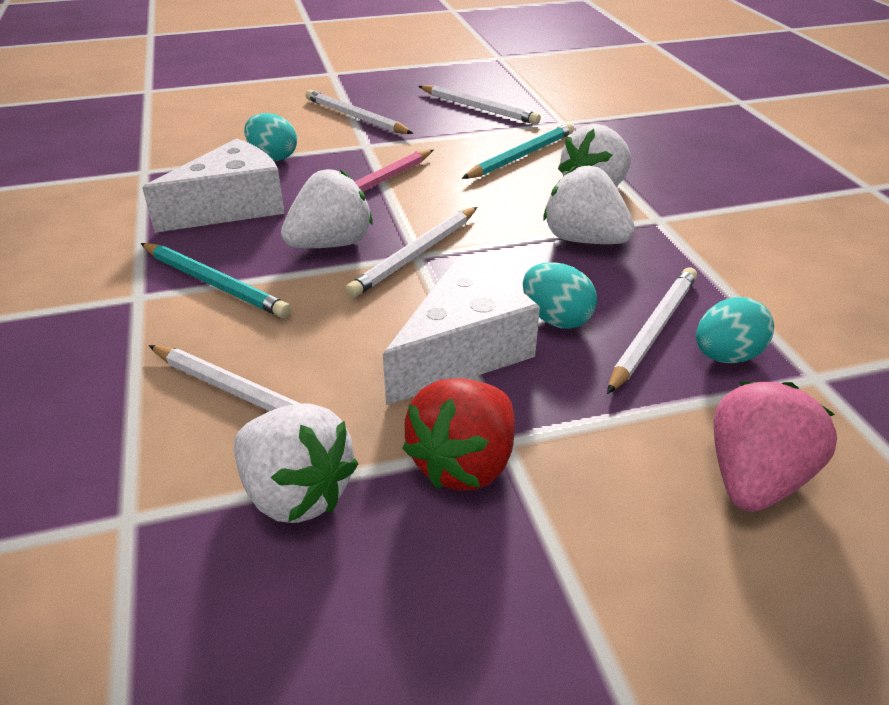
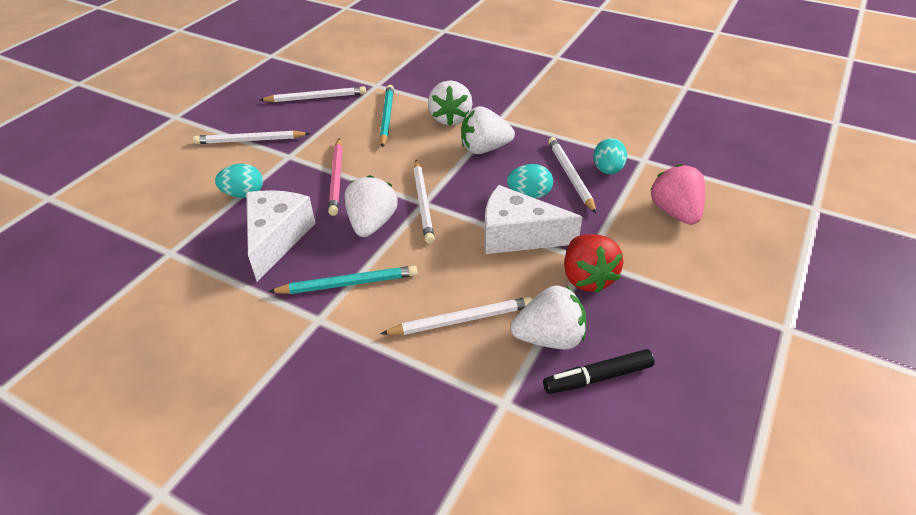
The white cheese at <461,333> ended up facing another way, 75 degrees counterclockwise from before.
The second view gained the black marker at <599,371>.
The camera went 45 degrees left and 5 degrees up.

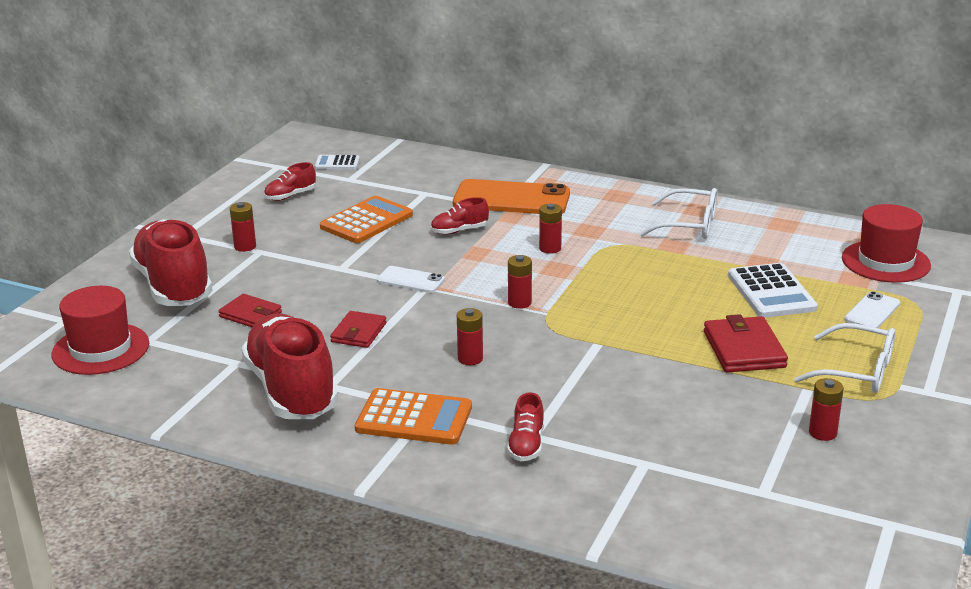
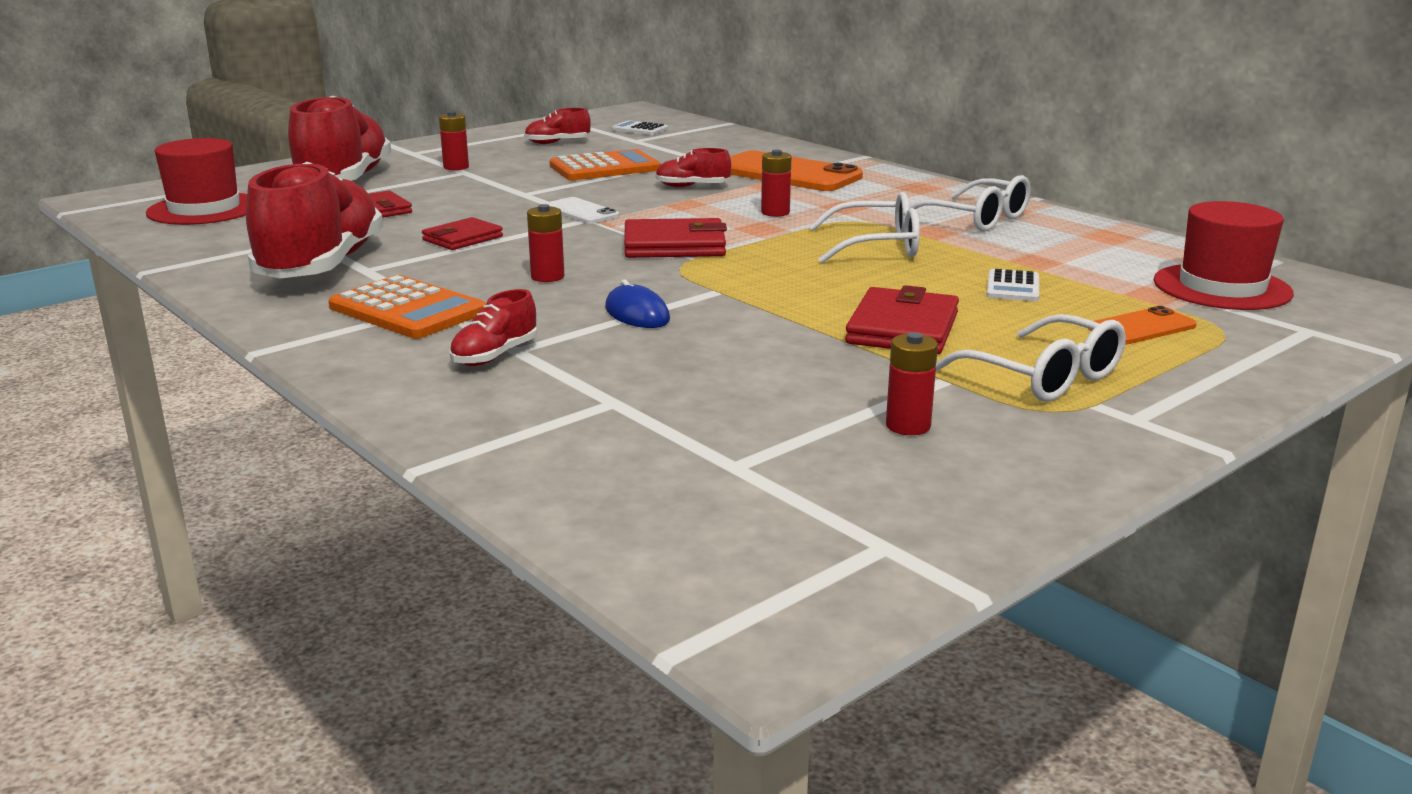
Where the red battery stood at <520,282>, the red wallet came to stand at <675,238>.
The size of the white calculator at <773,290> changed by a factor of 0.56.
What was the white phone at <872,309> turned into the orange phone at <1142,325>.
The second view gained the blue mouse at <637,303>.
The second view gained the white glasses at <864,227>.
The camera went 25 degrees right and 5 degrees down.

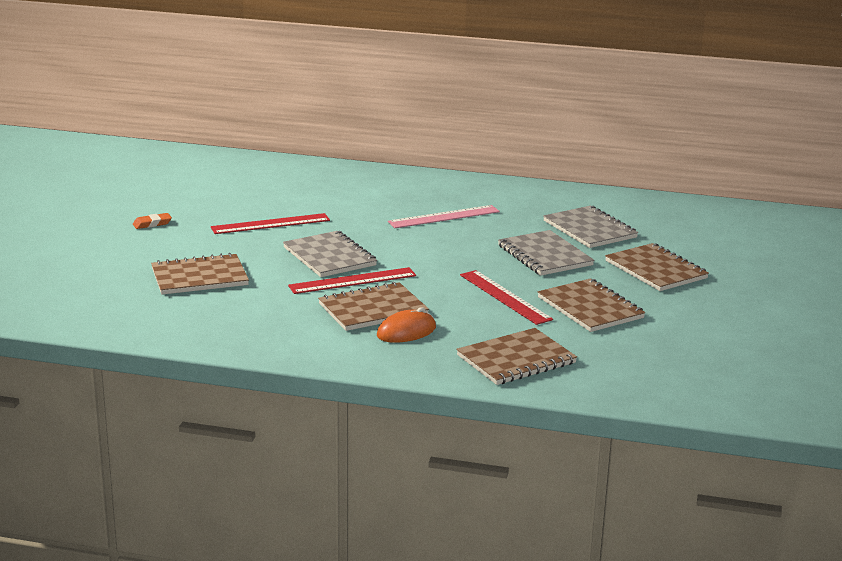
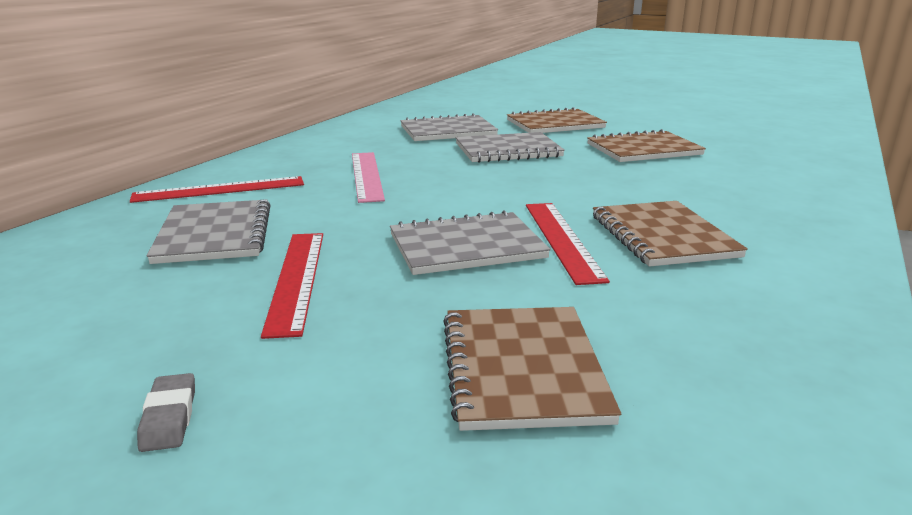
What was the orange eraser at <152,221> turned into the grey eraser at <166,412>.
The second view lost the orange mouse at <406,325>.
The second view lost the brown notebook at <516,356>.
The red ruler ended up elsewhere, having gone from <506,297> to <217,189>.
The second view gained the grey notebook at <208,231>.
The camera went 75 degrees left and 0 degrees up.

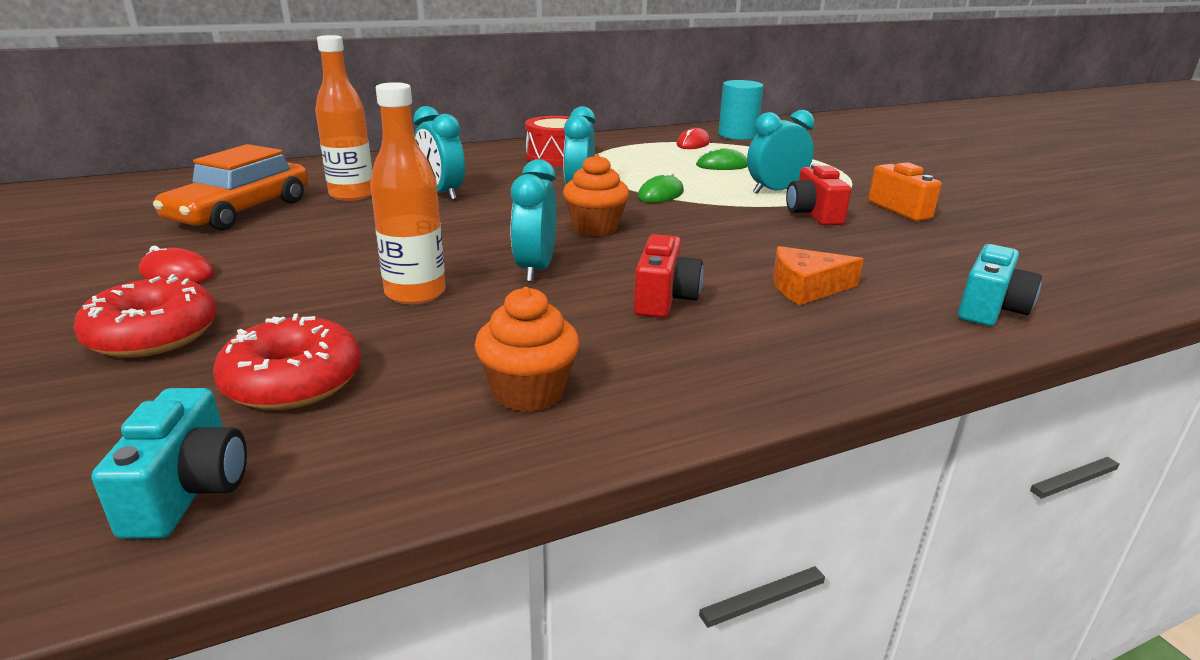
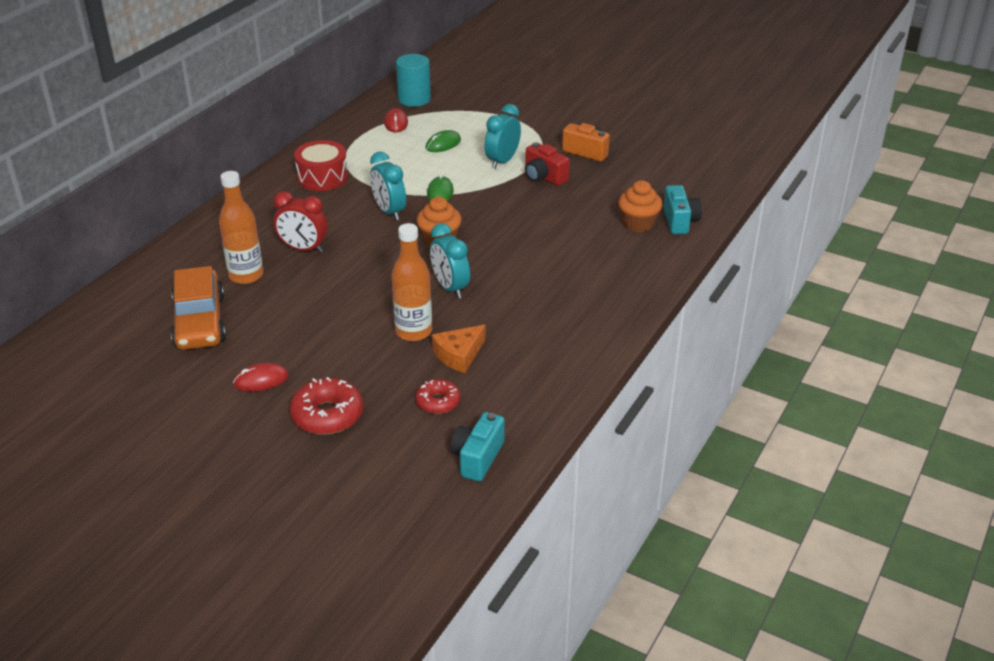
The turquoise camera at <169,463> ended up facing another way, 120 degrees counterclockwise from before.
The size of the red donut at <287,362> changed by a factor of 0.63.
What was the turquoise clock at <439,153> turned into the red clock at <300,222>.
The orange cupcake ended up elsewhere, having gone from <527,349> to <640,206>.
The second view lost the red camera at <668,276>.
The orange cheese ended up elsewhere, having gone from <818,275> to <459,349>.
The camera went 35 degrees left and 10 degrees up.

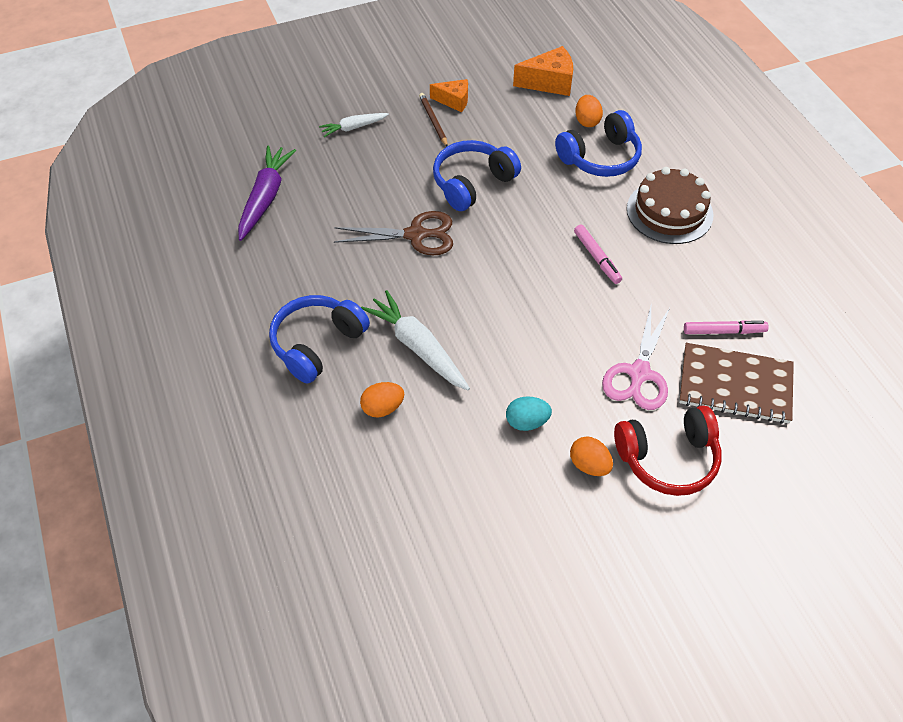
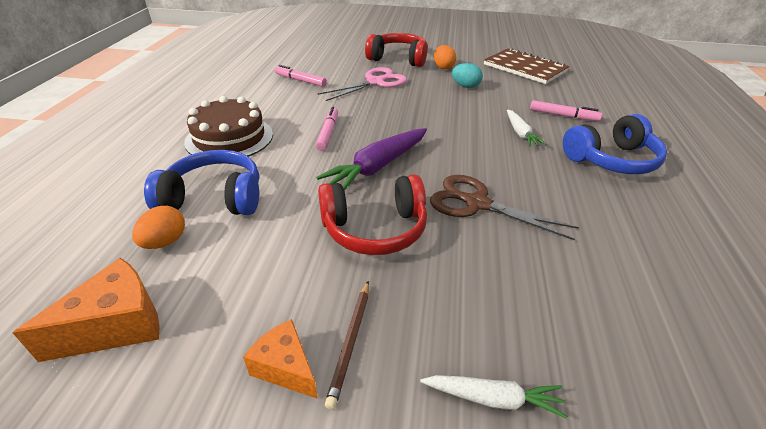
The purple carrot ended up elsewhere, having gone from <267,193> to <371,159>.
Where the orange egg stood at <382,400>, the pink marker came to stand at <566,110>.
The size of the white carrot at <415,340> changed by a factor of 0.58.
What was the blue headphones at <477,175> turned into the red headphones at <372,214>.
The orange cheese at <543,71> ended up facing another way, 120 degrees clockwise from before.
The brown notebook ended up elsewhere, having gone from <736,383> to <527,66>.
The camera went 150 degrees left and 15 degrees down.

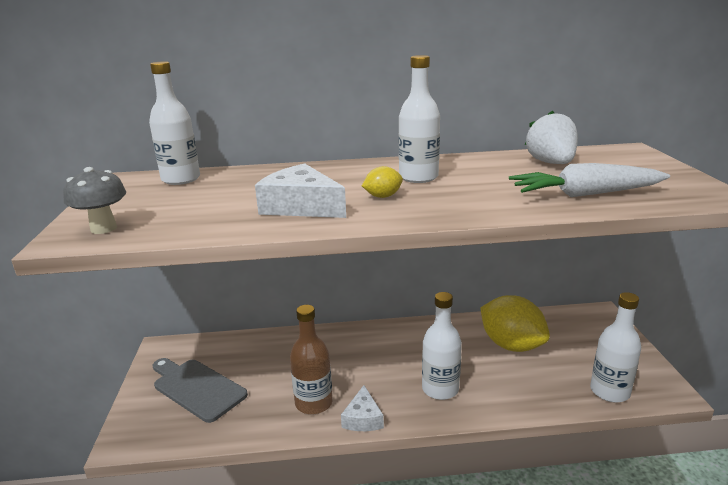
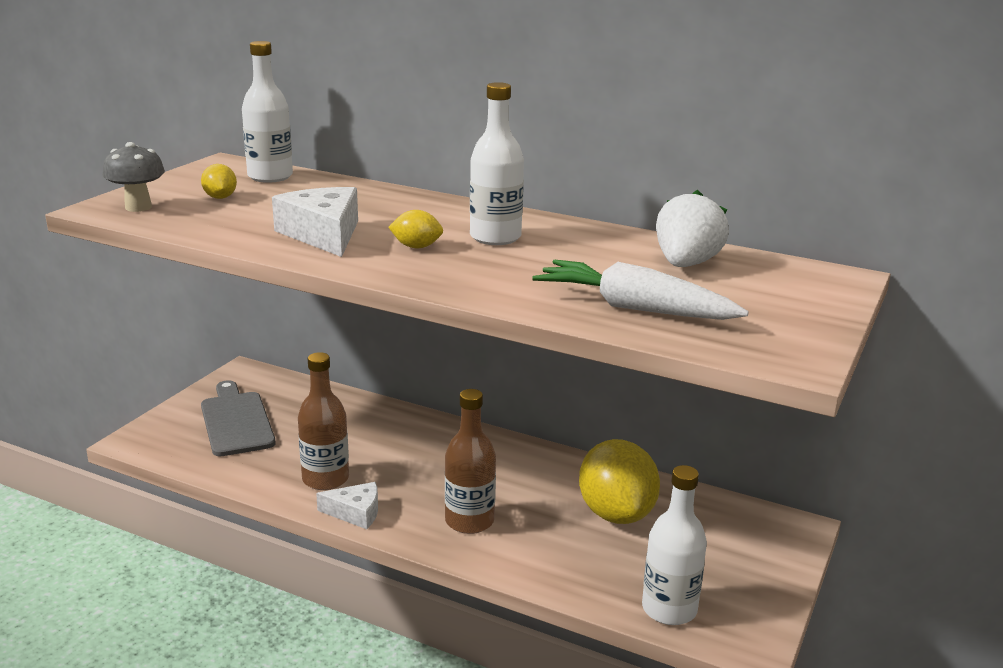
The white cheese at <362,408> ended up facing another way, 120 degrees counterclockwise from before.
What was the white bottle at <442,346> turned into the brown bottle at <470,461>.
The second view gained the yellow lemon at <219,181>.
The camera went 30 degrees right and 0 degrees up.

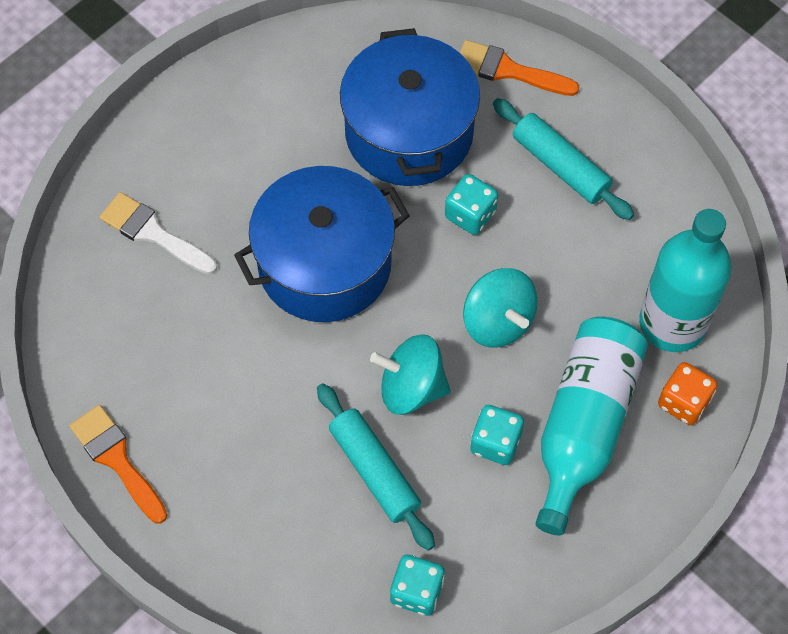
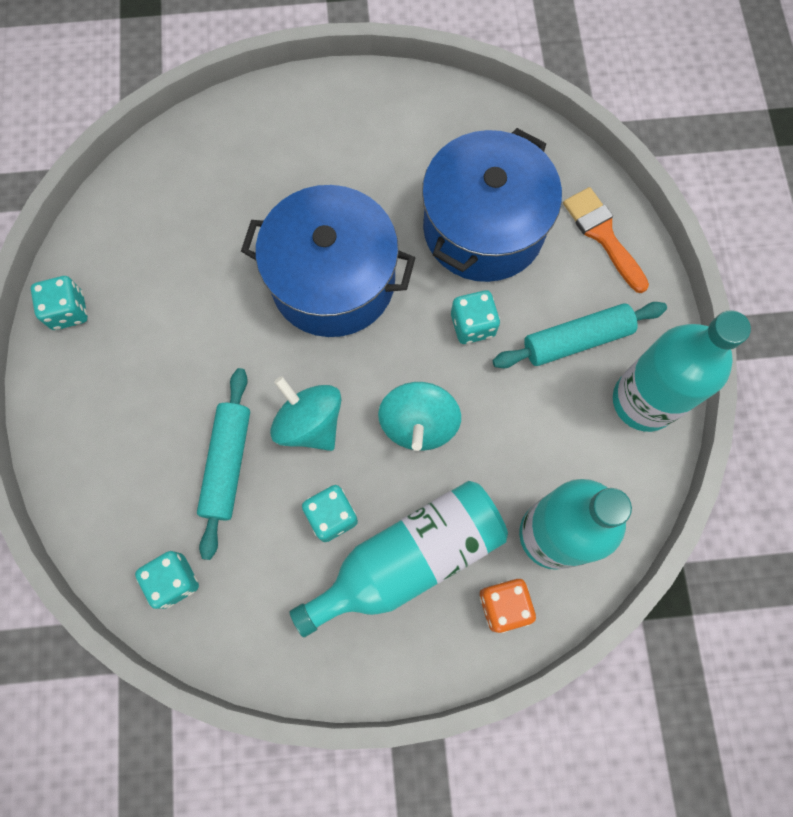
Where the orange brush stood at <118,464>, the turquoise dice came to stand at <59,303>.
The second view lost the white brush at <158,233>.
The turquoise rolling pin at <563,159> ended up facing another way, 75 degrees clockwise from before.
The second view gained the turquoise bottle at <682,371>.
The camera went 40 degrees right and 10 degrees up.

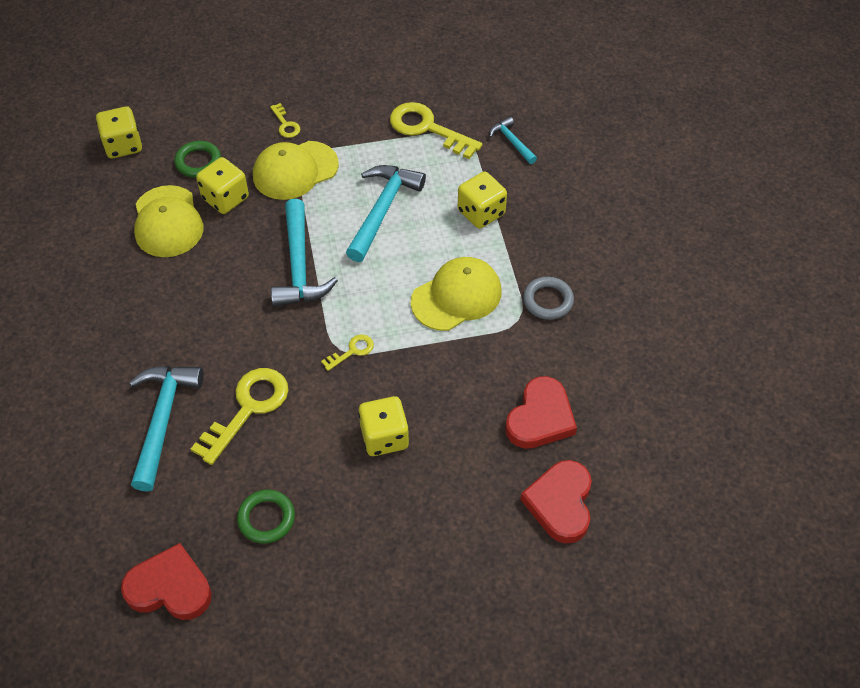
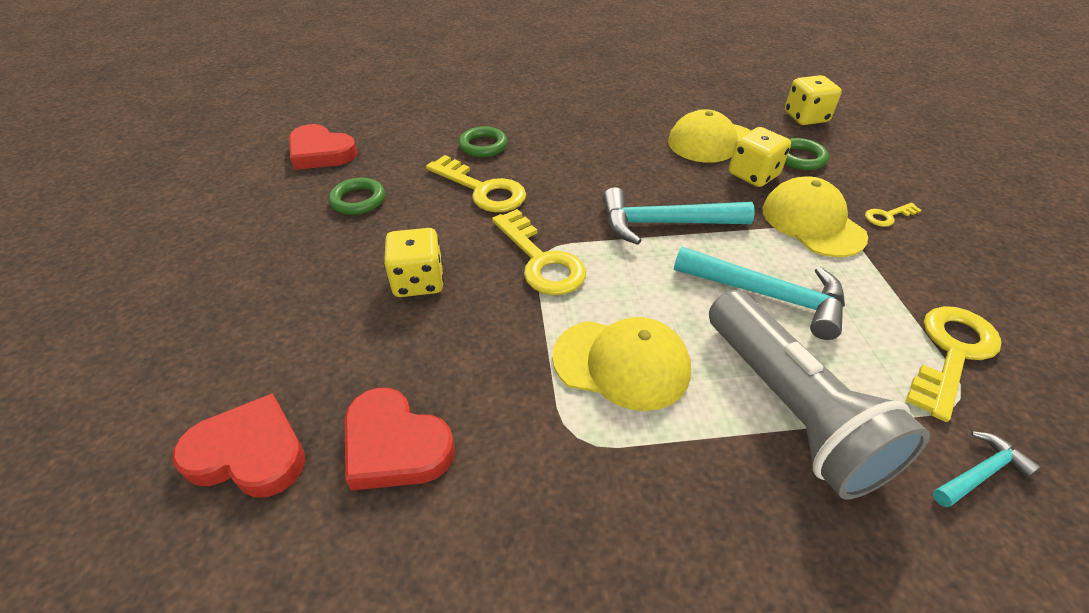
The red heart at <166,581> ended up facing another way, 105 degrees clockwise from before.
Where the turquoise hammer stood at <166,429>, the green ring came to stand at <483,141>.
The size of the yellow key at <347,353> changed by a factor of 2.04.
The yellow cap at <456,294> ended up facing another way, 45 degrees counterclockwise from before.
Where the yellow dice stood at <482,200>, the grey flashlight came to stand at <819,394>.
The second view lost the grey ring at <548,298>.
The camera went 95 degrees right and 10 degrees down.

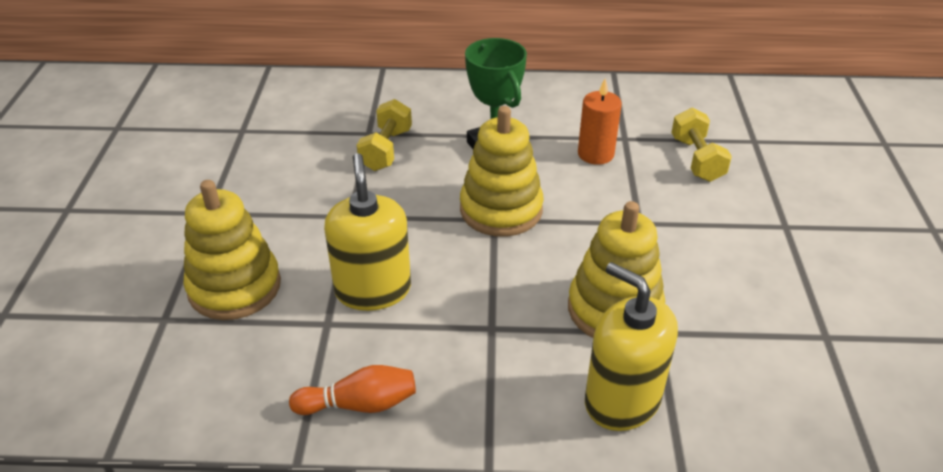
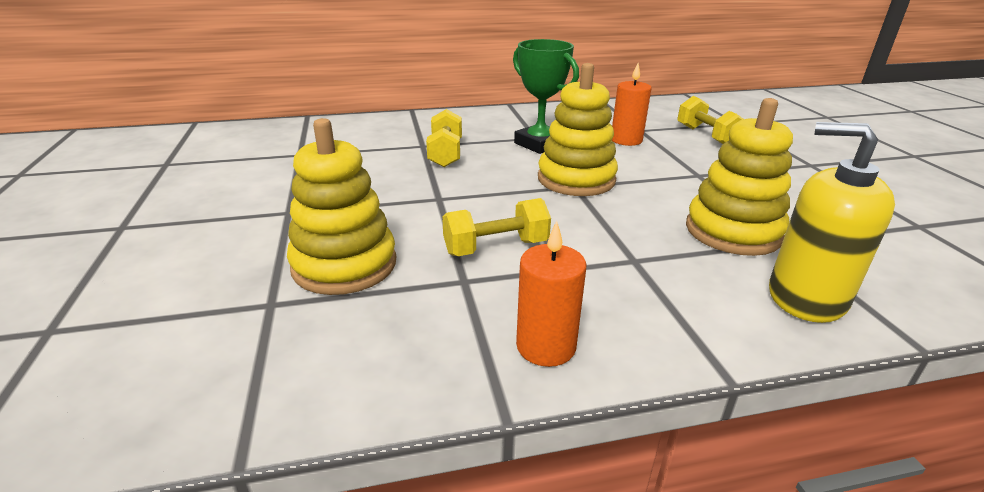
Where the orange bowling pin stood at <352,390>, the orange candle came to stand at <551,294>.
Where the yellow soap dispenser stood at <367,232>, the yellow dumbbell came to stand at <496,227>.
The camera went 15 degrees left and 10 degrees down.

